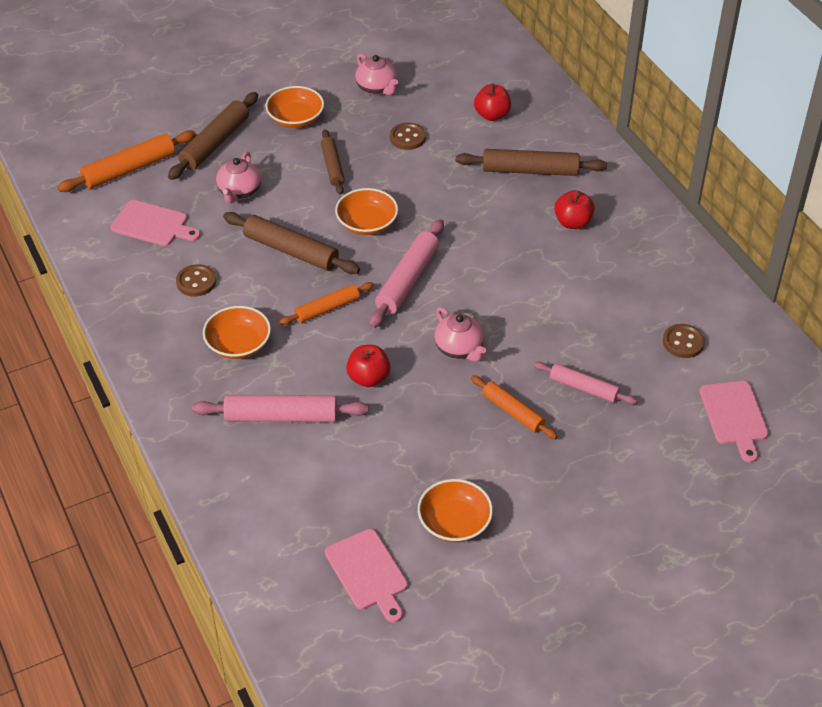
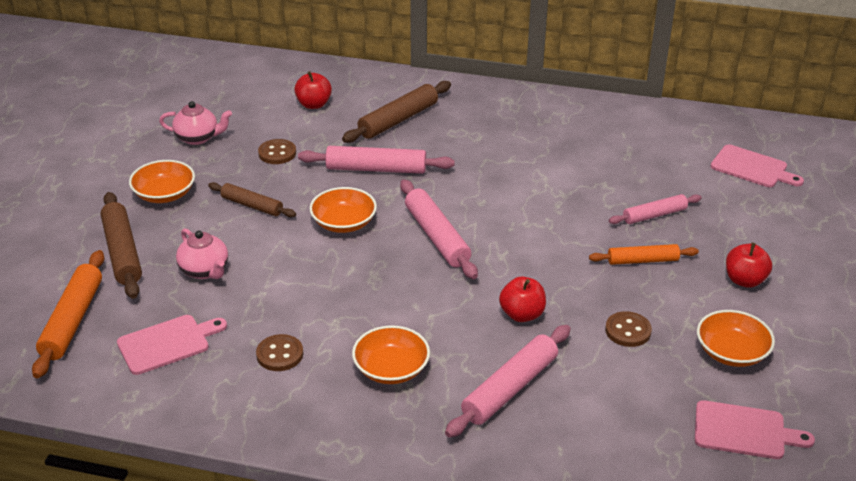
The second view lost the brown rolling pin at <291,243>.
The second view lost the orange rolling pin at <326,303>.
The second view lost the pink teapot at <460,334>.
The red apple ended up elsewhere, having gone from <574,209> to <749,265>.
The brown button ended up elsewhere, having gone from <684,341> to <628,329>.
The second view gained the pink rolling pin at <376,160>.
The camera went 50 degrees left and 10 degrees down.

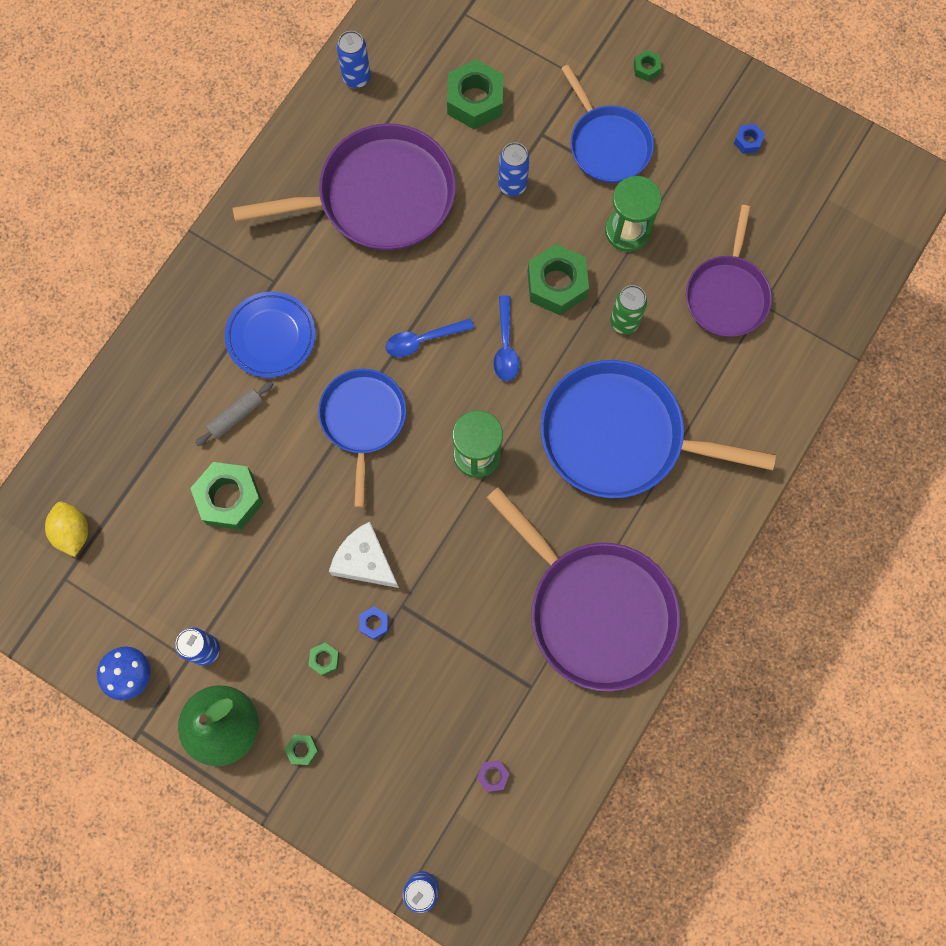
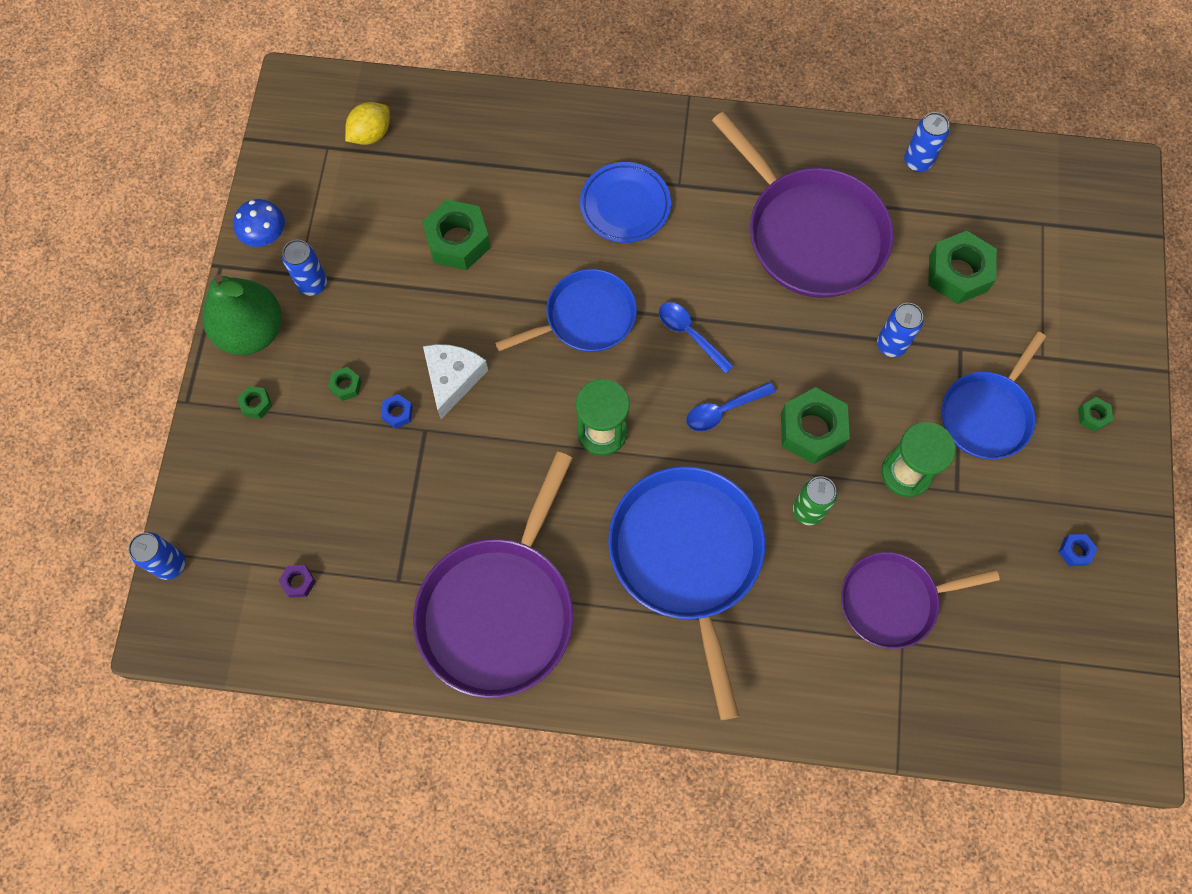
The second view lost the grey rolling pin at <234,414>.
The camera went 65 degrees right and 5 degrees down.

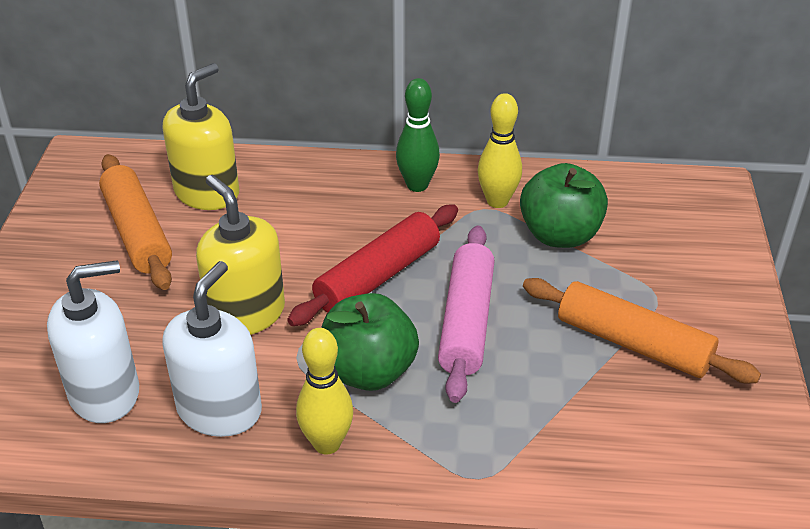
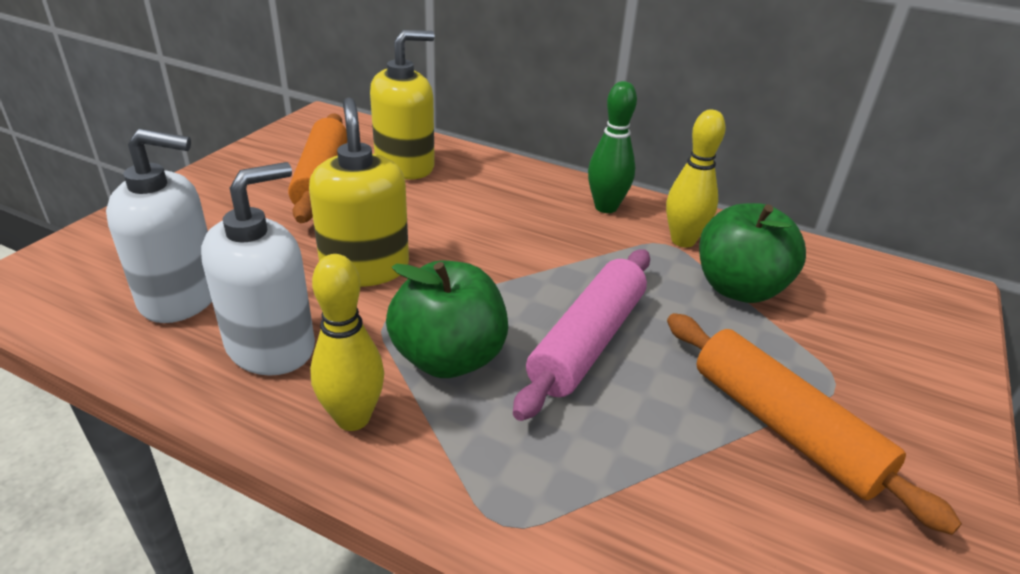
The second view lost the red rolling pin at <372,265>.
The camera went 20 degrees right and 5 degrees down.

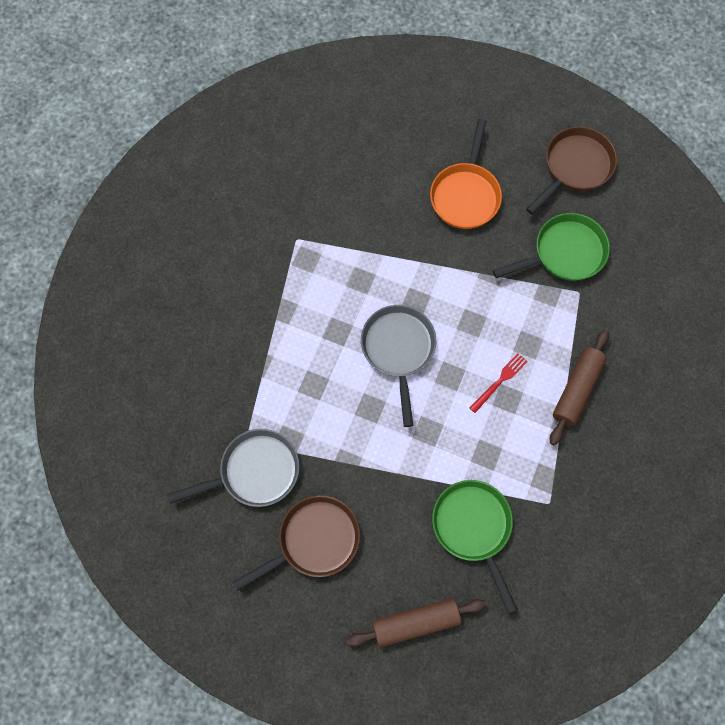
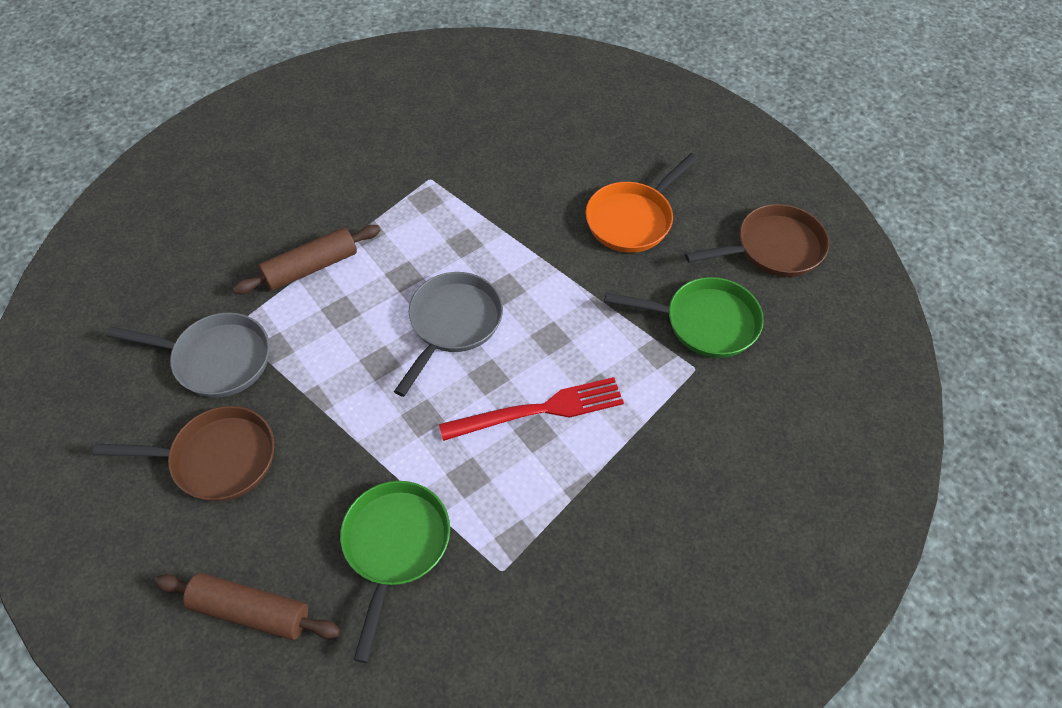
The size of the red fork at <498,383> changed by a factor of 1.83.
The brown rolling pin ended up elsewhere, having gone from <579,387> to <307,259>.
The camera went 30 degrees right and 15 degrees down.

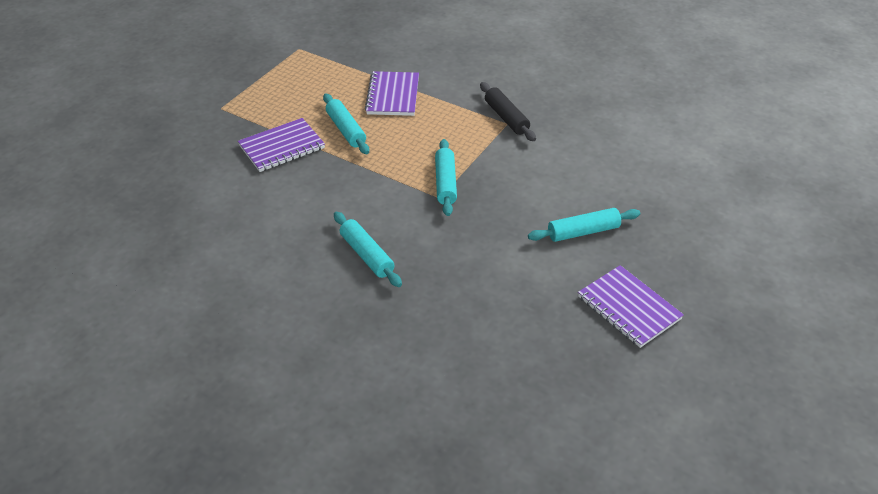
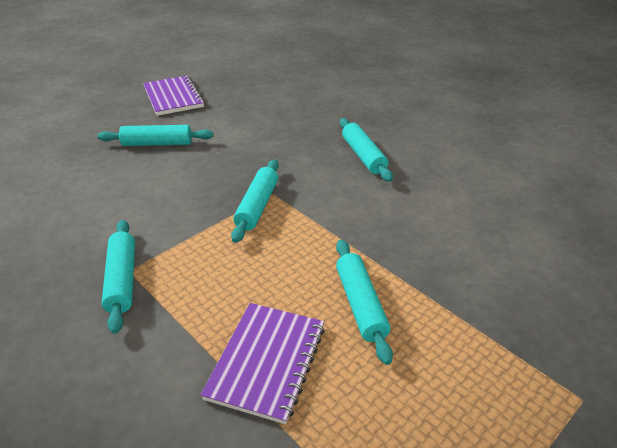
The second view lost the purple notebook at <281,145>.
What was the black rolling pin at <508,111> turned into the turquoise rolling pin at <118,277>.
The camera went 165 degrees left and 5 degrees down.

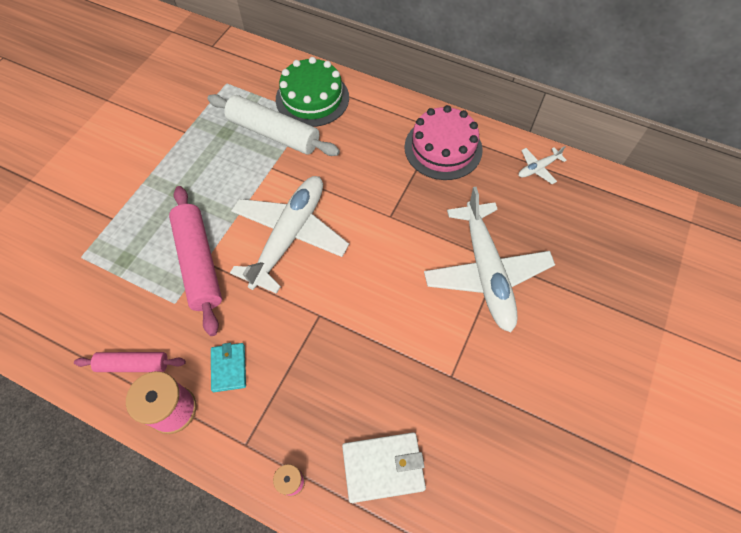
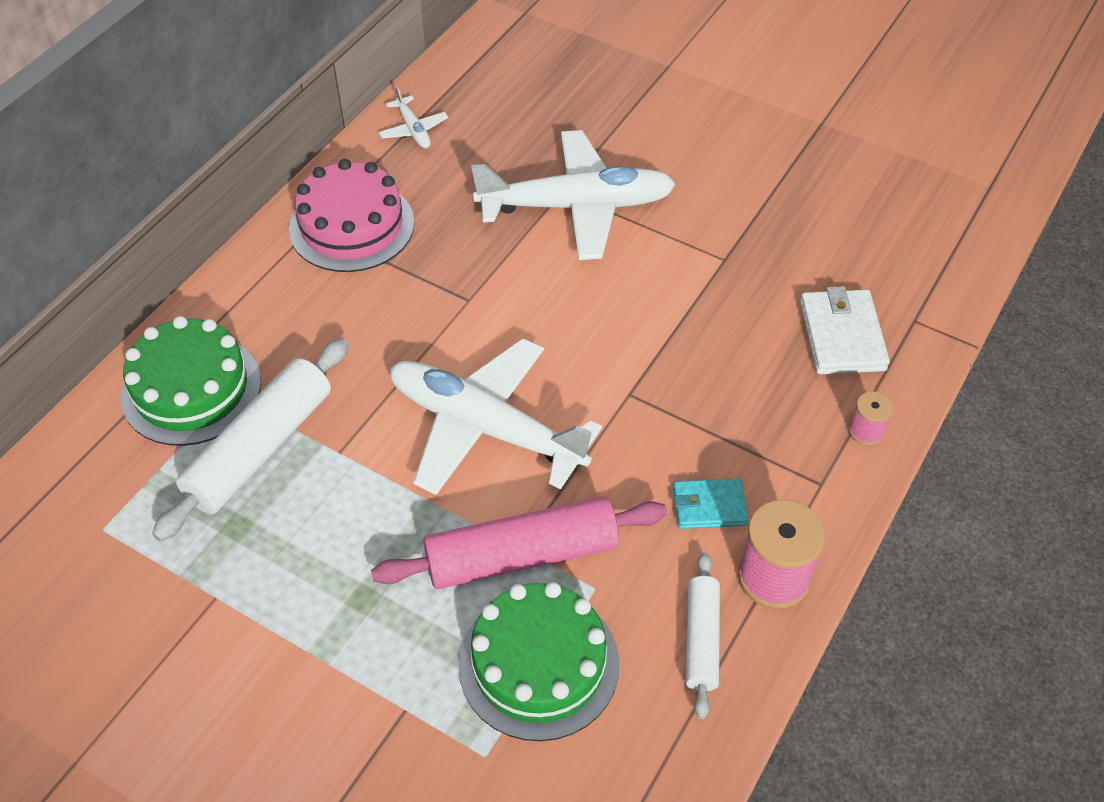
What was the pink rolling pin at <130,362> turned into the white rolling pin at <703,636>.
The second view gained the green cake at <538,661>.
The camera went 85 degrees left and 10 degrees down.

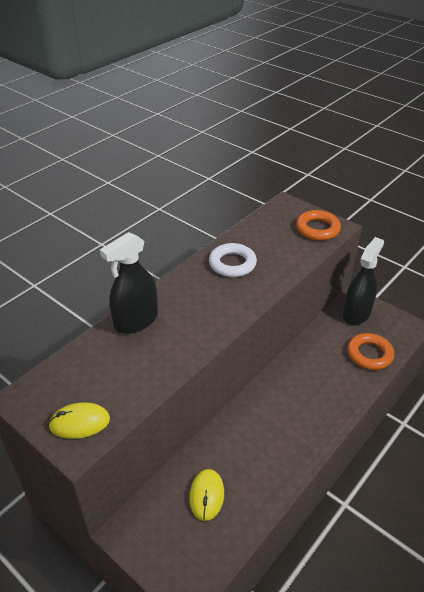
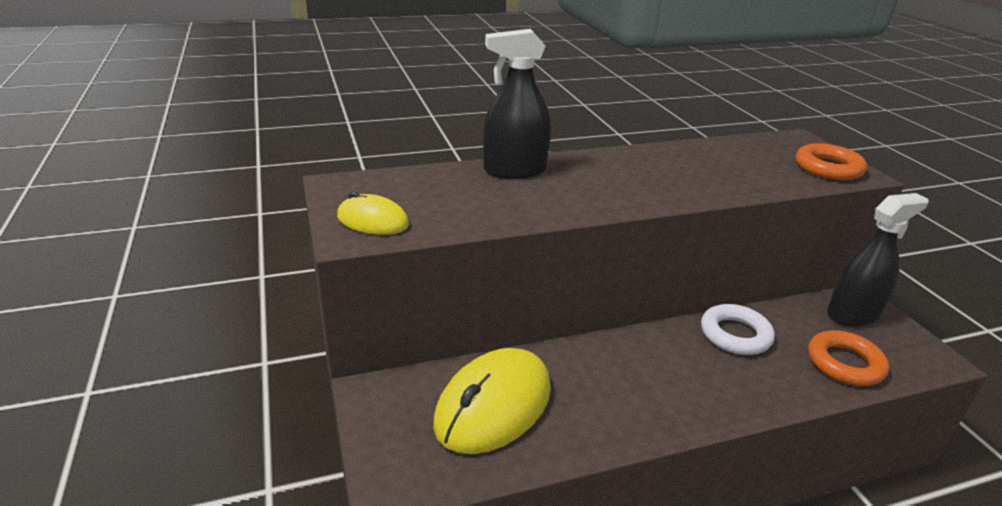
The size of the yellow mouse at <206,495> changed by a factor of 1.87.
The white ring ended up elsewhere, having gone from <233,260> to <738,329>.
The camera went 30 degrees right and 10 degrees down.

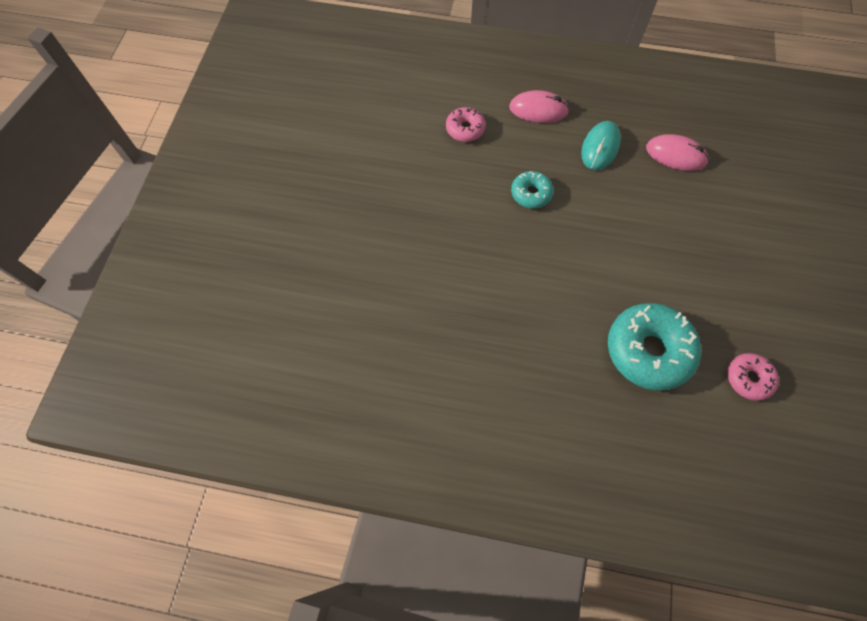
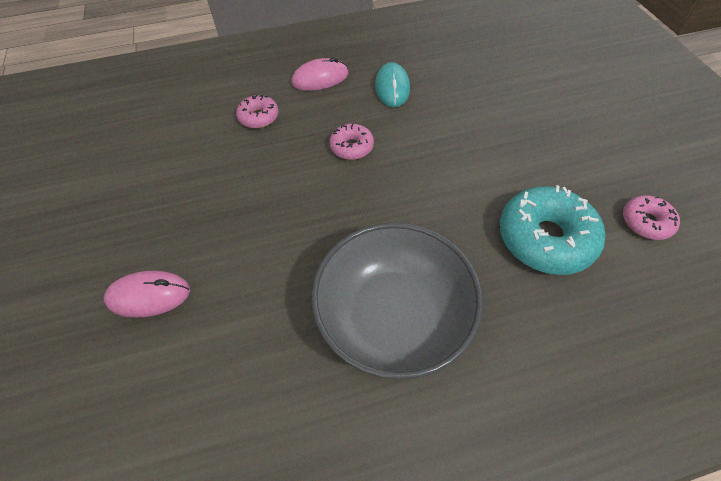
What was the turquoise donut at <532,190> turned into the pink donut at <351,141>.
The pink mouse ended up elsewhere, having gone from <677,152> to <147,294>.
The second view gained the grey bowl at <397,301>.
The camera went 25 degrees left and 10 degrees down.

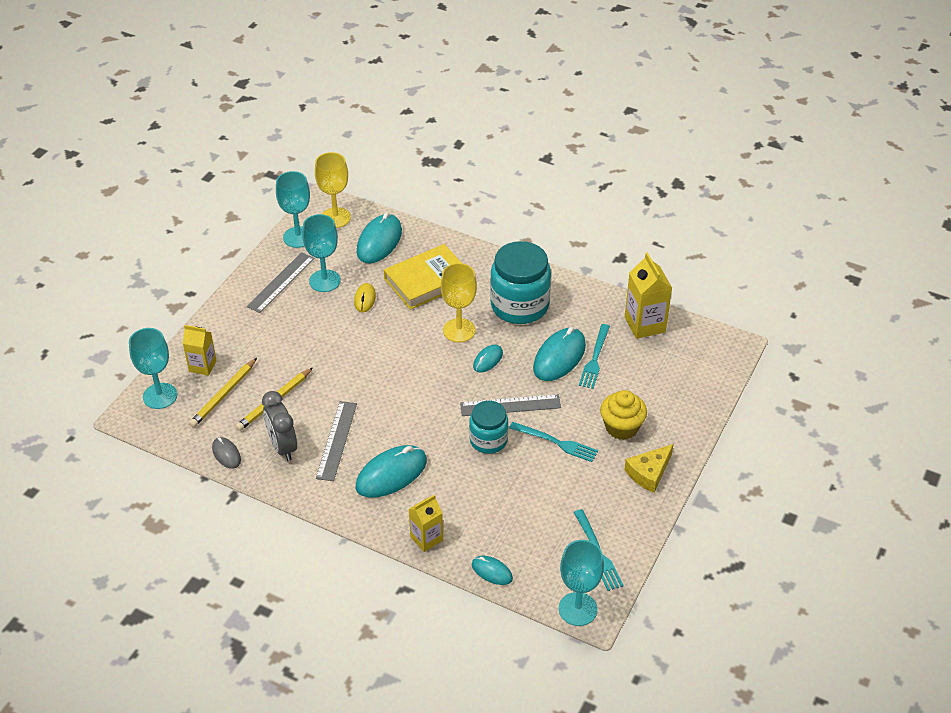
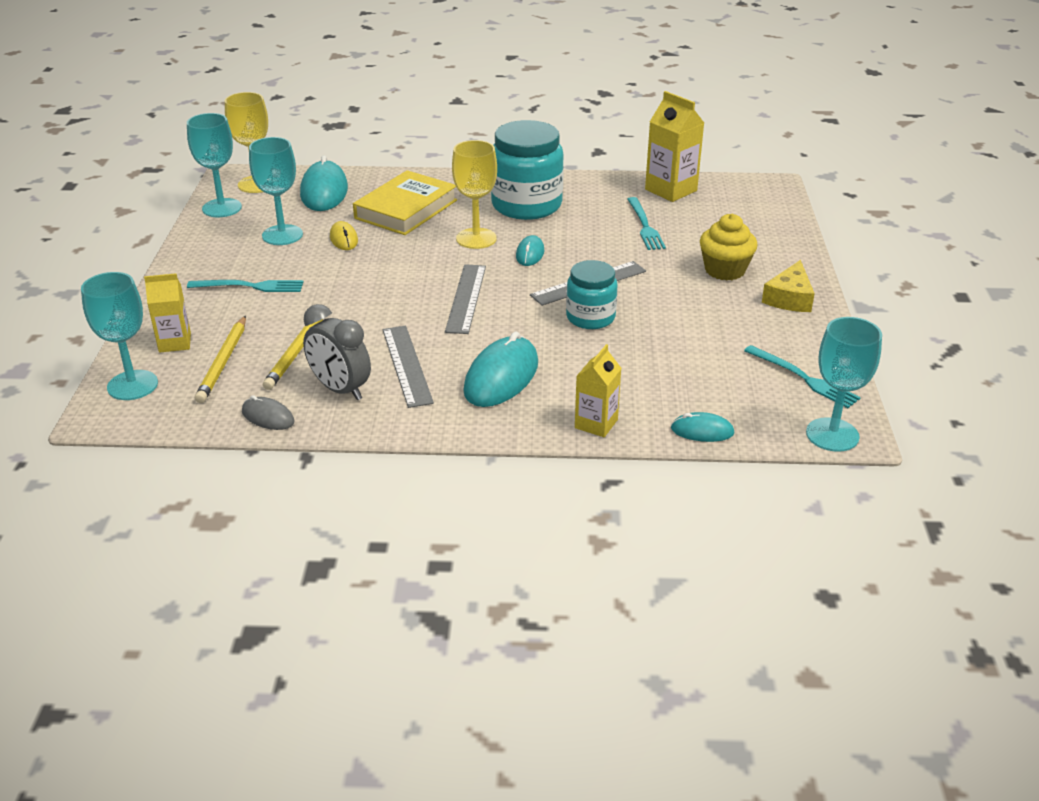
The grey ruler ended up elsewhere, having gone from <281,282> to <465,299>.
The turquoise fork ended up elsewhere, having gone from <553,442> to <245,286>.
The second view lost the turquoise mouse at <559,354>.
The camera went 25 degrees left and 10 degrees down.

